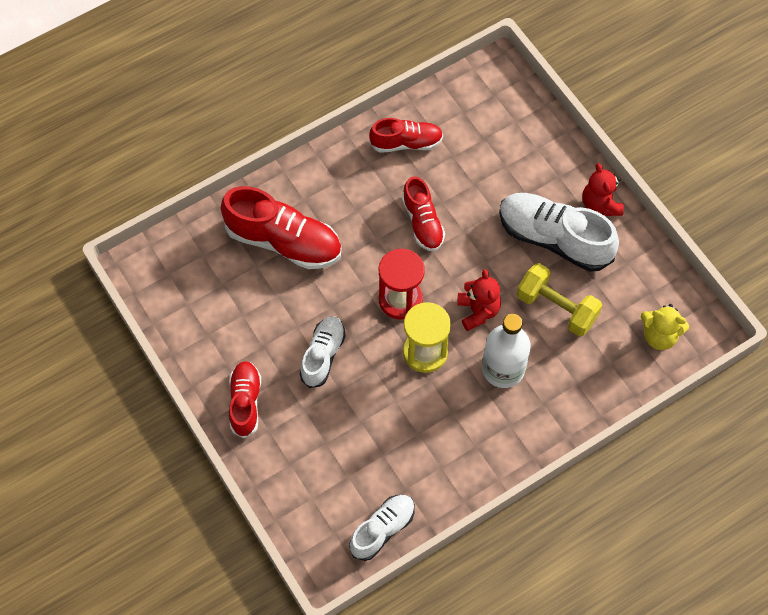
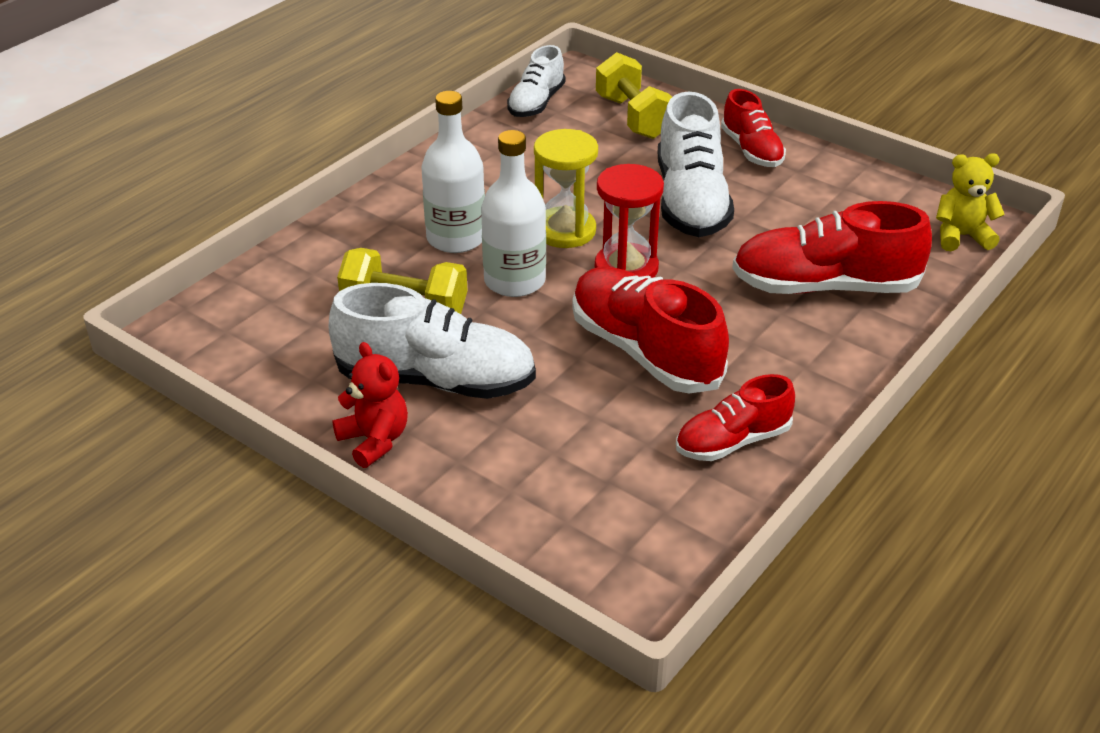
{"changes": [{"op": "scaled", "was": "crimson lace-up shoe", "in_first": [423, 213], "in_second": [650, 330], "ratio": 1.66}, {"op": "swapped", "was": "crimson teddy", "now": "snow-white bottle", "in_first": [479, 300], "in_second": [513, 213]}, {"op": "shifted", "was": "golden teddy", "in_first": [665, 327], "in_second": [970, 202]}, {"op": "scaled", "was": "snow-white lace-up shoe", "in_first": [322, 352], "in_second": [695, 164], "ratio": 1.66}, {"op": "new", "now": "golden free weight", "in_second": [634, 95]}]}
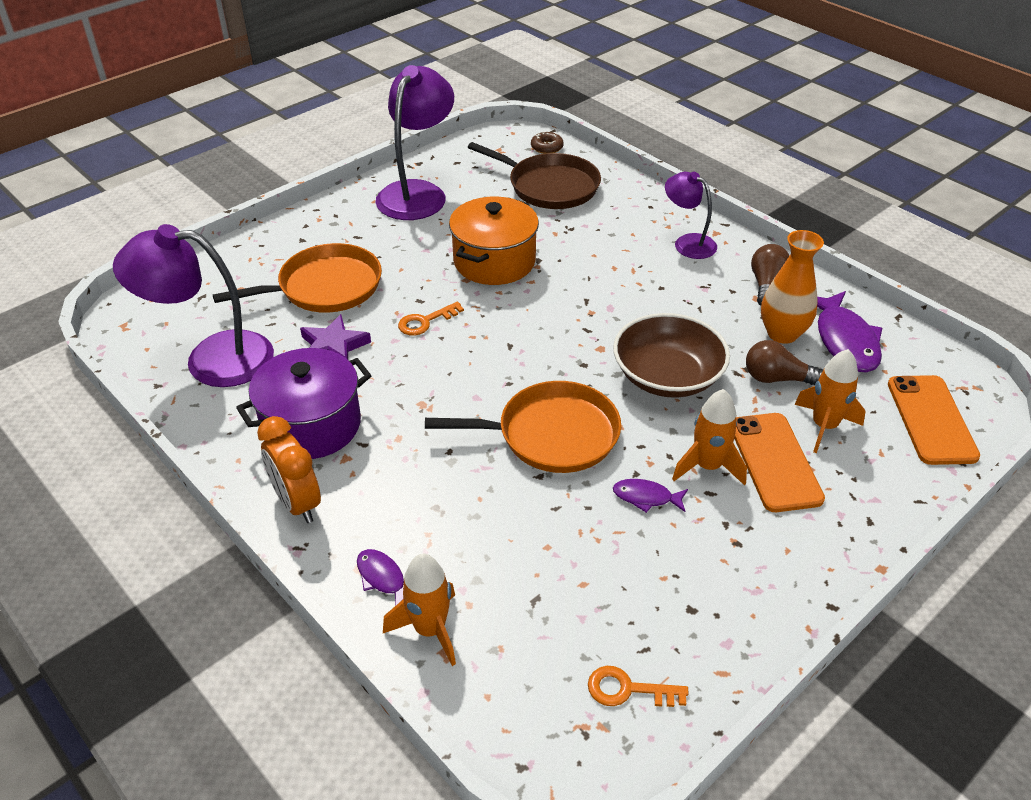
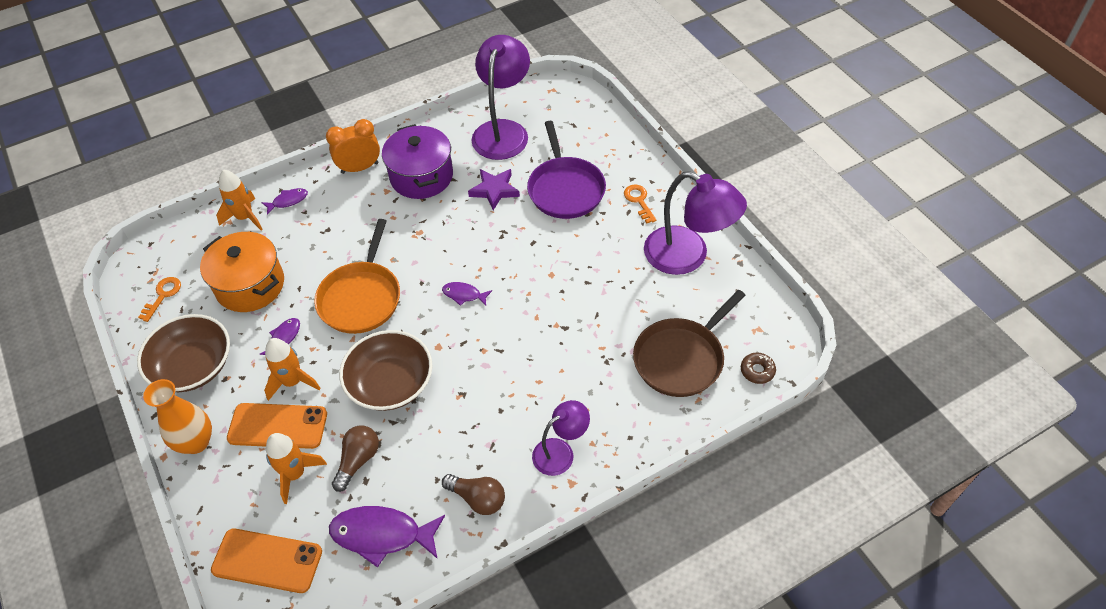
{"changes": [{"op": "shifted", "was": "orange-coloured cooking pot", "in_first": [494, 241], "in_second": [242, 272]}, {"op": "shifted", "was": "orange-coloured flower vase", "in_first": [792, 287], "in_second": [177, 416]}, {"op": "repainted", "was": "orange-coloured frying pan", "now": "violet frying pan", "in_first": [297, 278], "in_second": [566, 170]}, {"op": "shifted", "was": "orange-coloured latchkey", "in_first": [431, 319], "in_second": [640, 204]}, {"op": "new", "now": "violet fish", "in_second": [467, 294]}, {"op": "new", "now": "brown serving bowl", "in_second": [183, 353]}]}
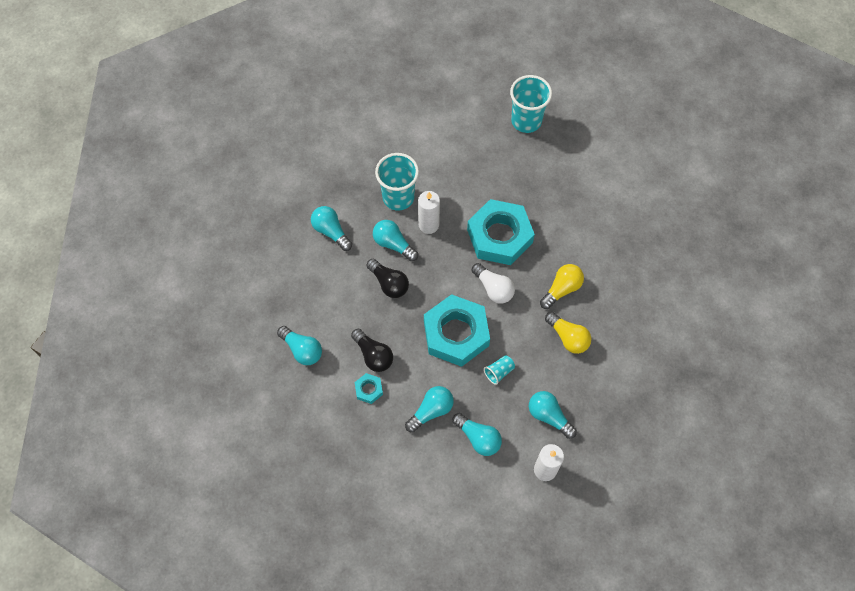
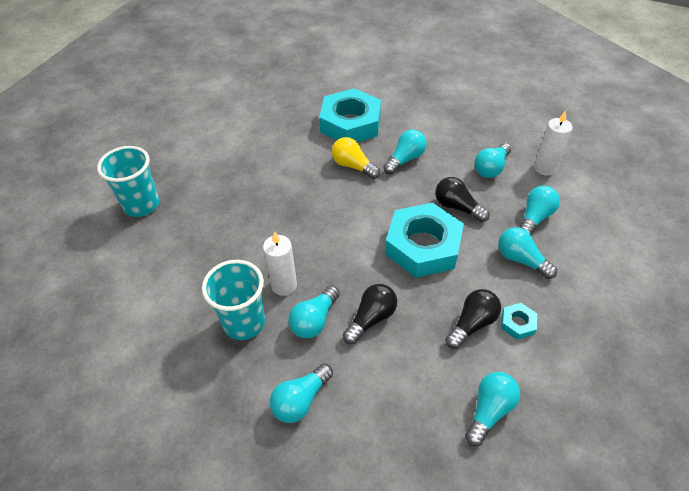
{"changes": [{"op": "shifted", "was": "aqua nut", "in_first": [501, 232], "in_second": [350, 115]}, {"op": "gone", "was": "snow-white light bulb", "in_first": [493, 283]}, {"op": "repainted", "was": "golden light bulb", "now": "aqua light bulb", "in_first": [568, 333], "in_second": [405, 152]}, {"op": "swapped", "was": "aqua beaker", "now": "jet-black light bulb", "in_first": [499, 370], "in_second": [462, 199]}]}
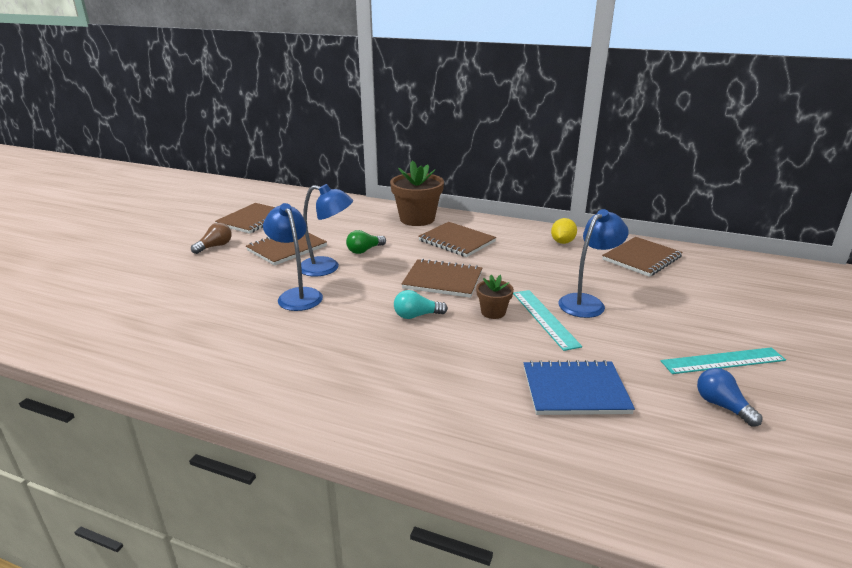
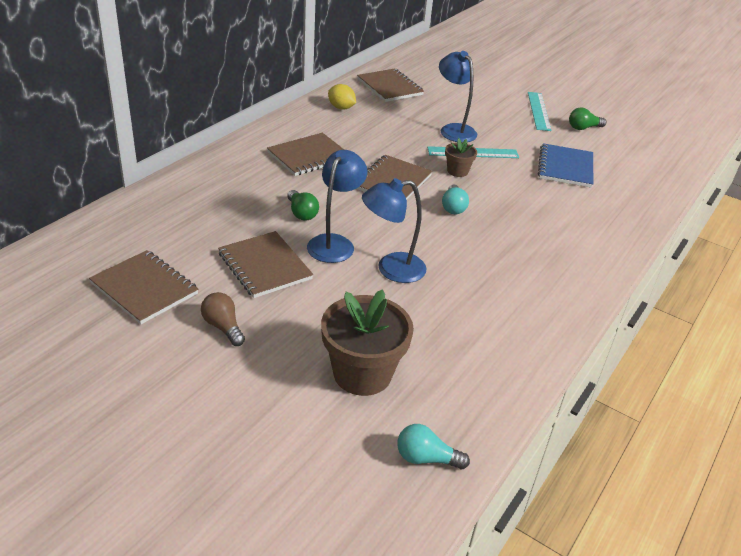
{"changes": [{"op": "shifted", "was": "brown plant pot", "in_first": [417, 193], "in_second": [367, 342]}, {"op": "repainted", "was": "blue light bulb", "now": "emerald light bulb", "in_first": [729, 397], "in_second": [587, 118]}, {"op": "new", "now": "aqua light bulb", "in_second": [433, 446]}]}
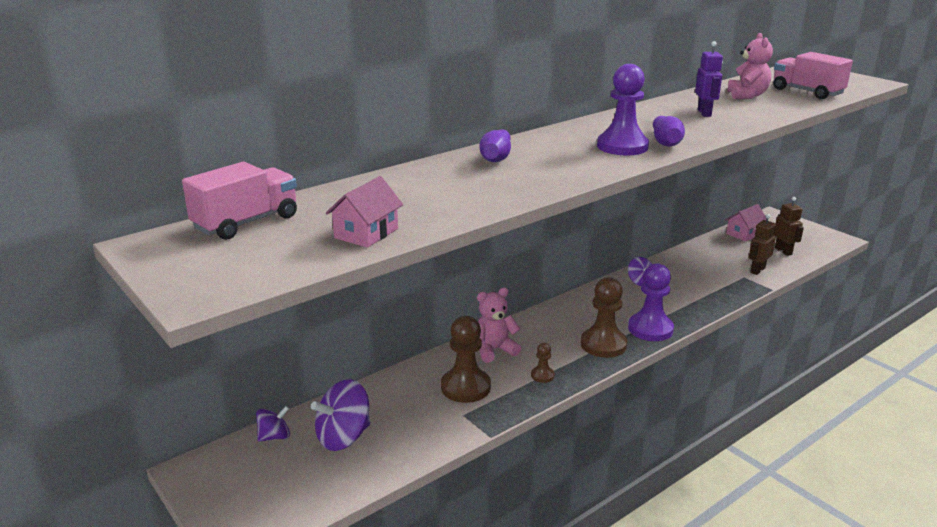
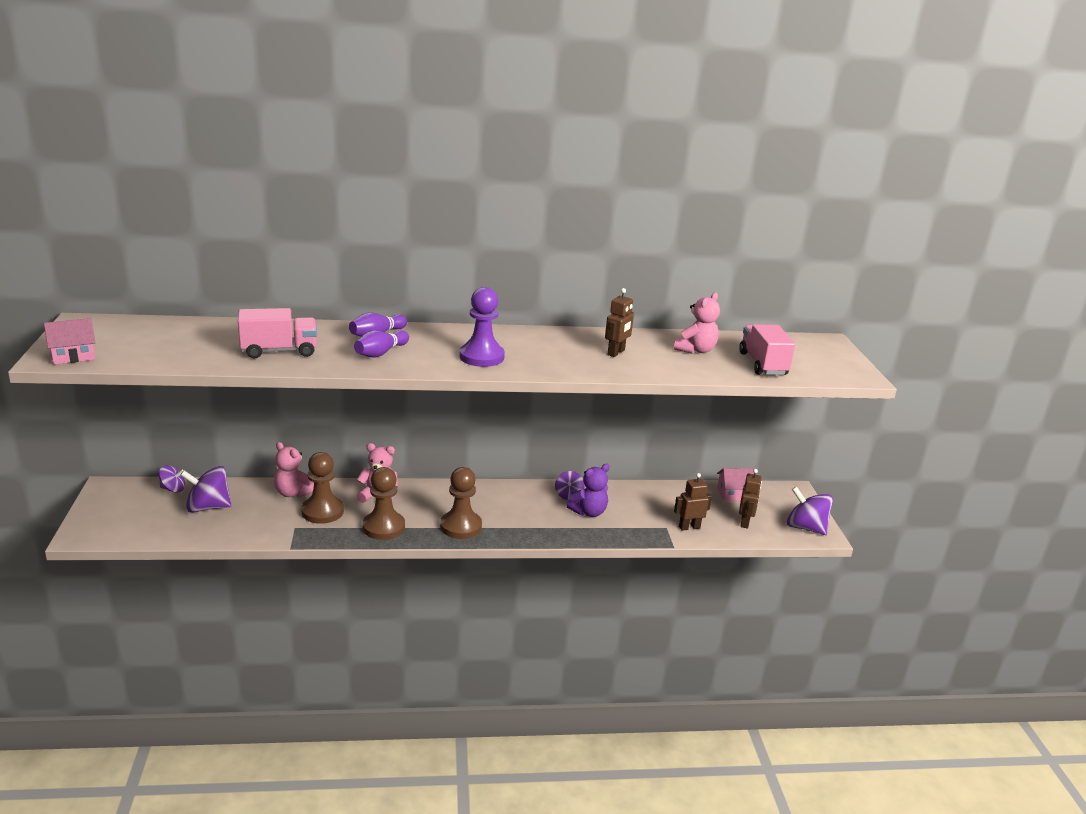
{"changes": [{"op": "repainted", "was": "violet robot", "now": "brown robot", "in_first": [709, 79], "in_second": [619, 322]}, {"op": "shifted", "was": "violet skittle", "in_first": [669, 131], "in_second": [381, 343]}, {"op": "shifted", "was": "rose-pink toy truck", "in_first": [239, 201], "in_second": [277, 333]}, {"op": "shifted", "was": "rose-pink cottage", "in_first": [364, 212], "in_second": [70, 341]}, {"op": "gone", "was": "violet game pawn", "in_first": [651, 302]}, {"op": "scaled", "was": "brown game pawn", "in_first": [543, 363], "in_second": [383, 503], "ratio": 2.08}, {"op": "new", "now": "rose-pink teddy", "in_second": [294, 469]}, {"op": "new", "now": "violet teddy", "in_second": [588, 490]}, {"op": "new", "now": "violet whirligig", "in_second": [810, 510]}]}
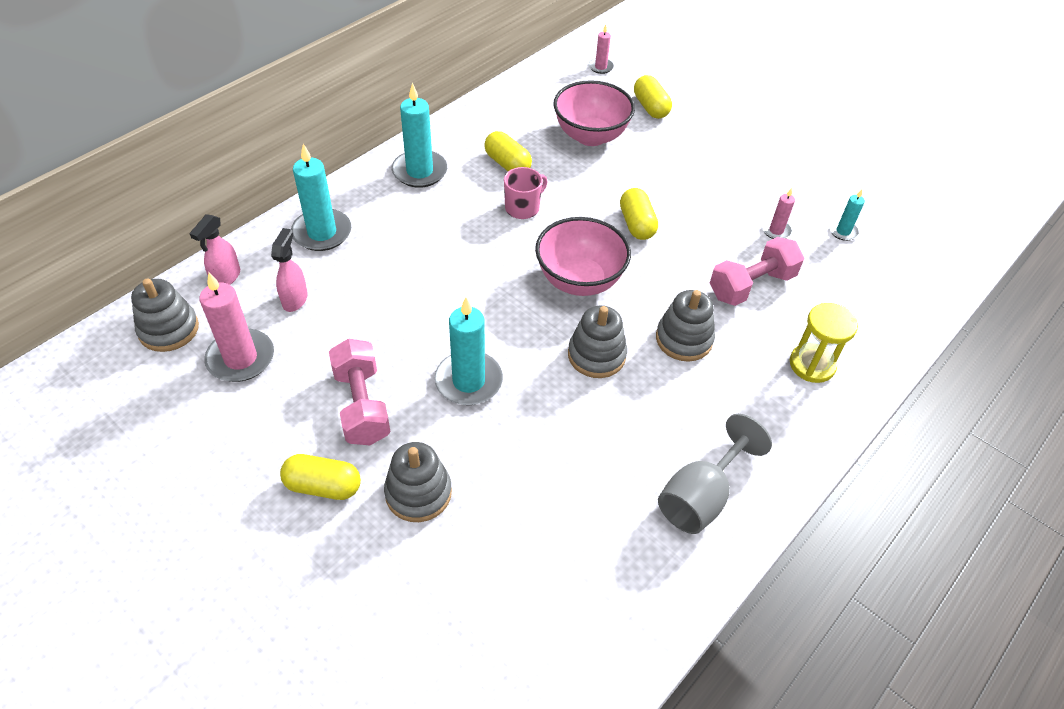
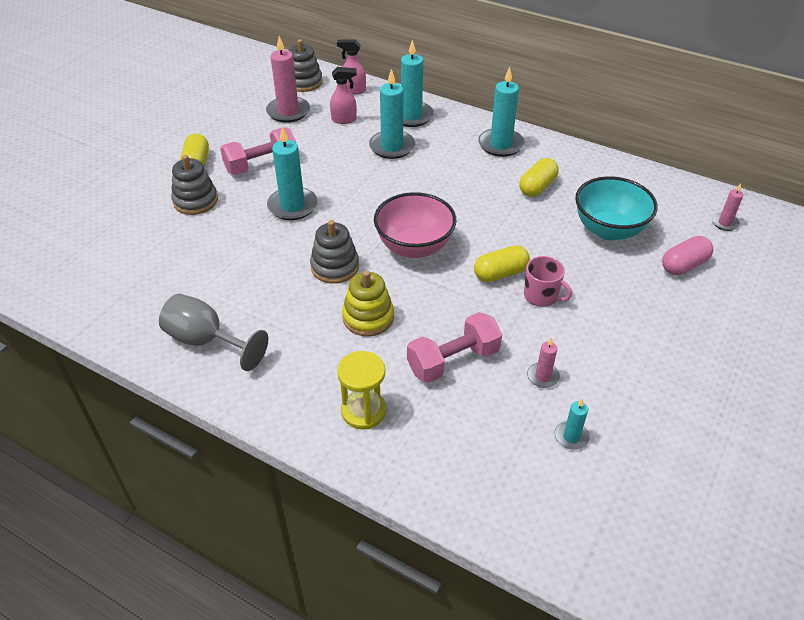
{"changes": [{"op": "repainted", "was": "golden capsule", "now": "rose-pink capsule", "in_first": [653, 97], "in_second": [687, 255]}, {"op": "repainted", "was": "rose-pink serving bowl", "now": "aqua serving bowl", "in_first": [594, 113], "in_second": [616, 208]}, {"op": "shifted", "was": "rose-pink coffee mug", "in_first": [526, 193], "in_second": [548, 281]}, {"op": "rotated", "was": "rose-pink free weight", "in_first": [757, 271], "in_second": [454, 347], "clockwise": -75}, {"op": "repainted", "was": "ash-grey ring stacker", "now": "golden ring stacker", "in_first": [685, 326], "in_second": [368, 303]}, {"op": "new", "now": "aqua wax candle", "in_second": [392, 114]}]}
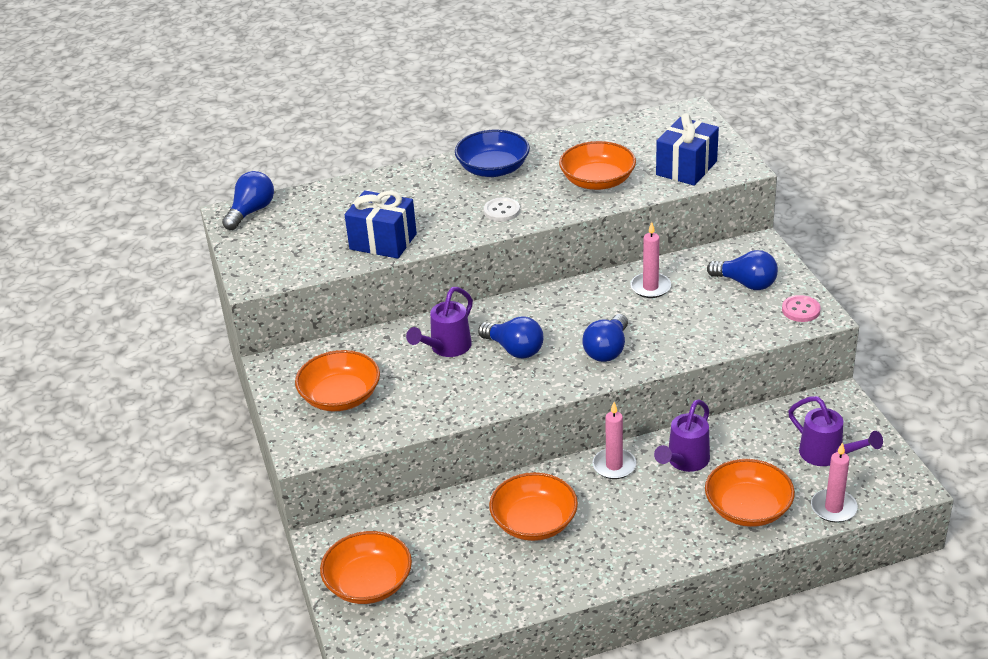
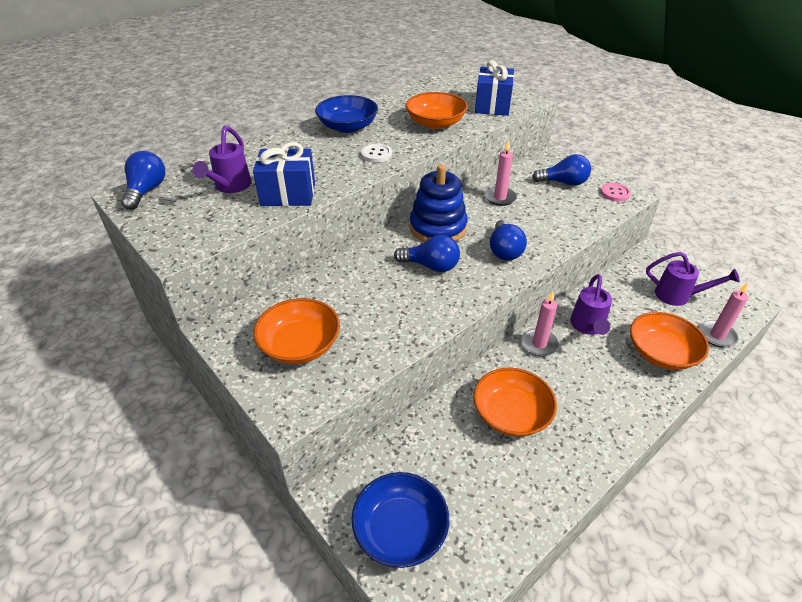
{"changes": [{"op": "shifted", "was": "violet sprinkling can", "in_first": [439, 322], "in_second": [222, 159]}, {"op": "repainted", "was": "orange-coloured serving bowl", "now": "blue serving bowl", "in_first": [366, 567], "in_second": [400, 520]}, {"op": "new", "now": "blue ring stacker", "in_second": [439, 203]}]}
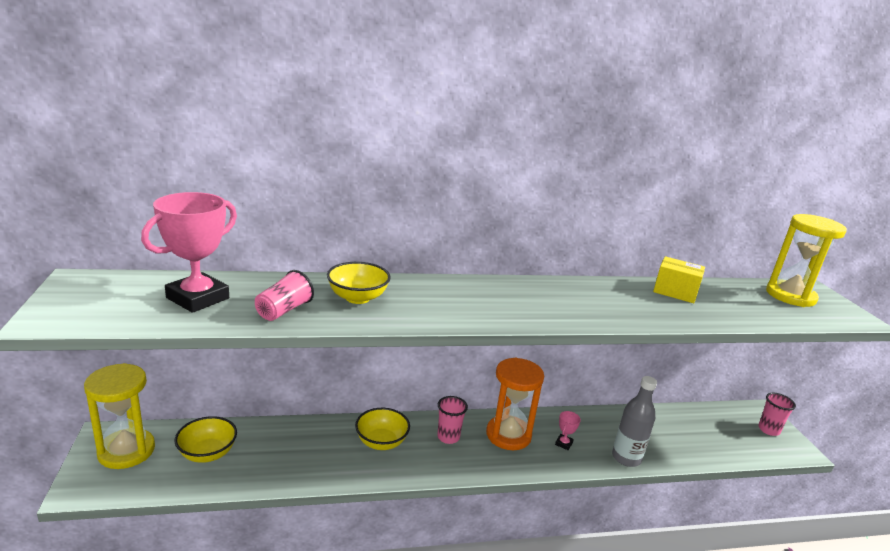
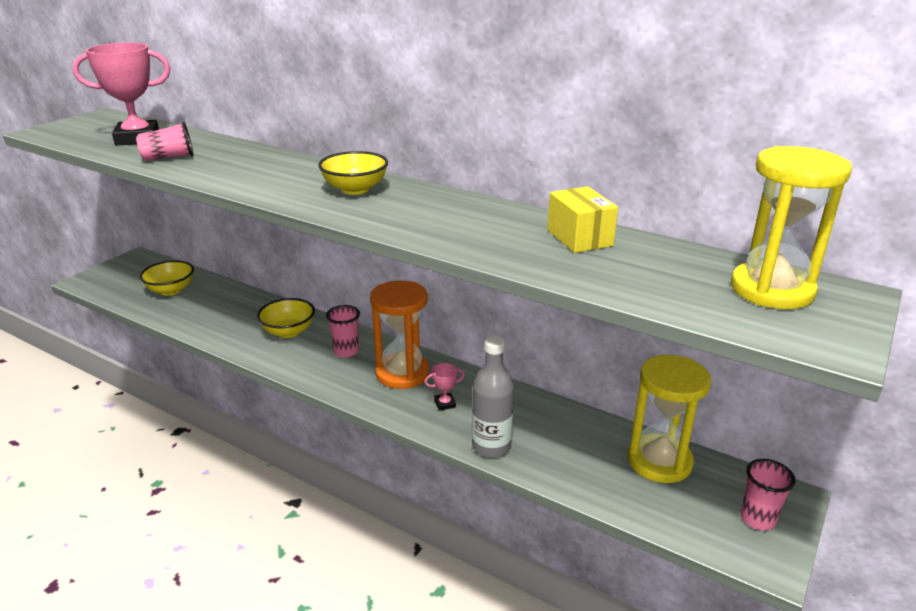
{"changes": [{"op": "shifted", "was": "golden serving bowl", "in_first": [359, 283], "in_second": [353, 173]}, {"op": "shifted", "was": "golden hourglass", "in_first": [119, 416], "in_second": [669, 419]}]}
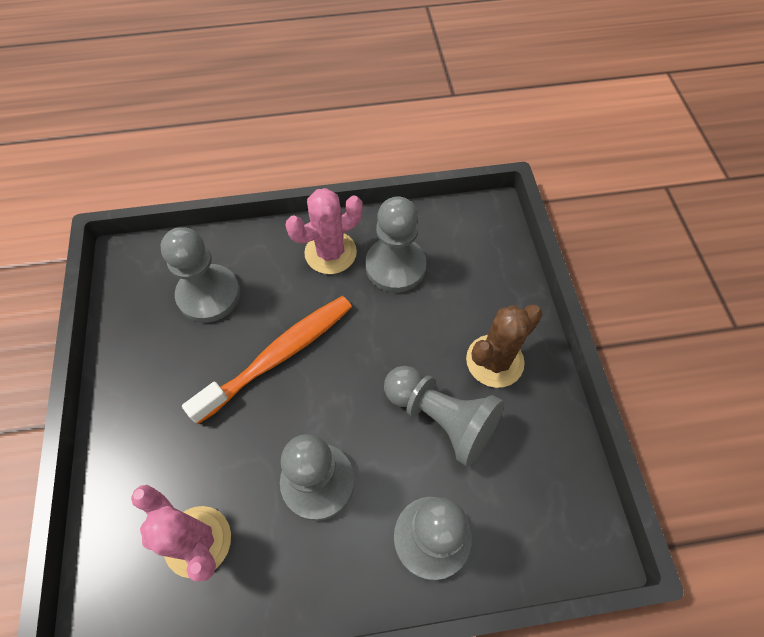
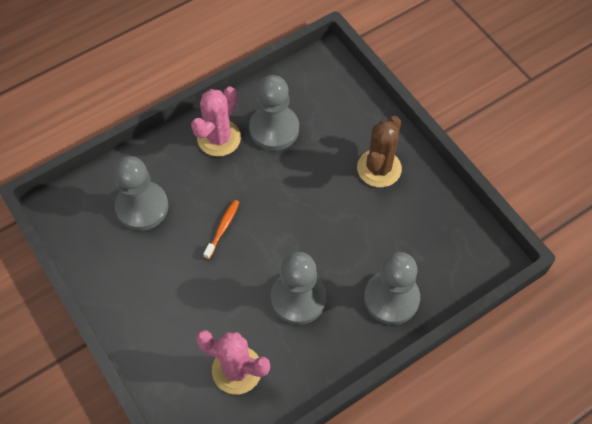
{"changes": [{"op": "scaled", "was": "orange-coloured tooth brush", "in_first": [267, 360], "in_second": [221, 229], "ratio": 0.45}, {"op": "gone", "was": "ash-grey game pawn", "in_first": [444, 416]}]}
